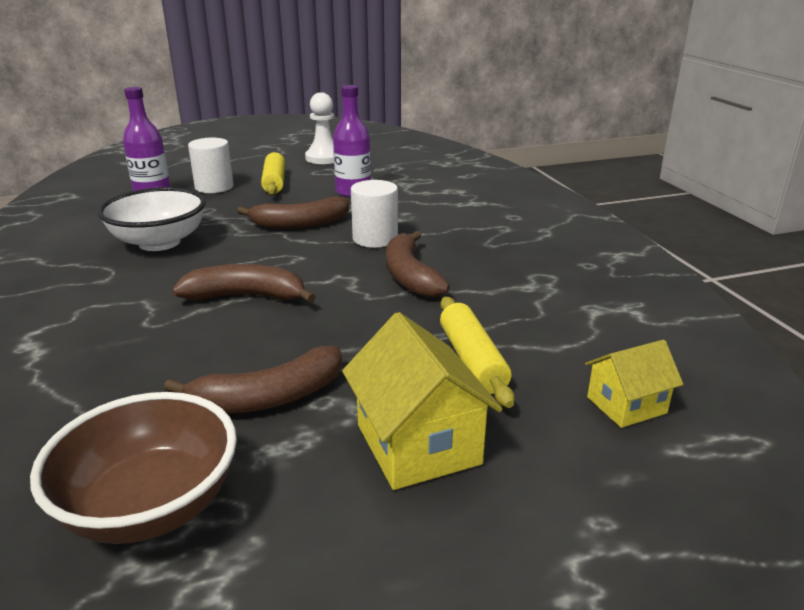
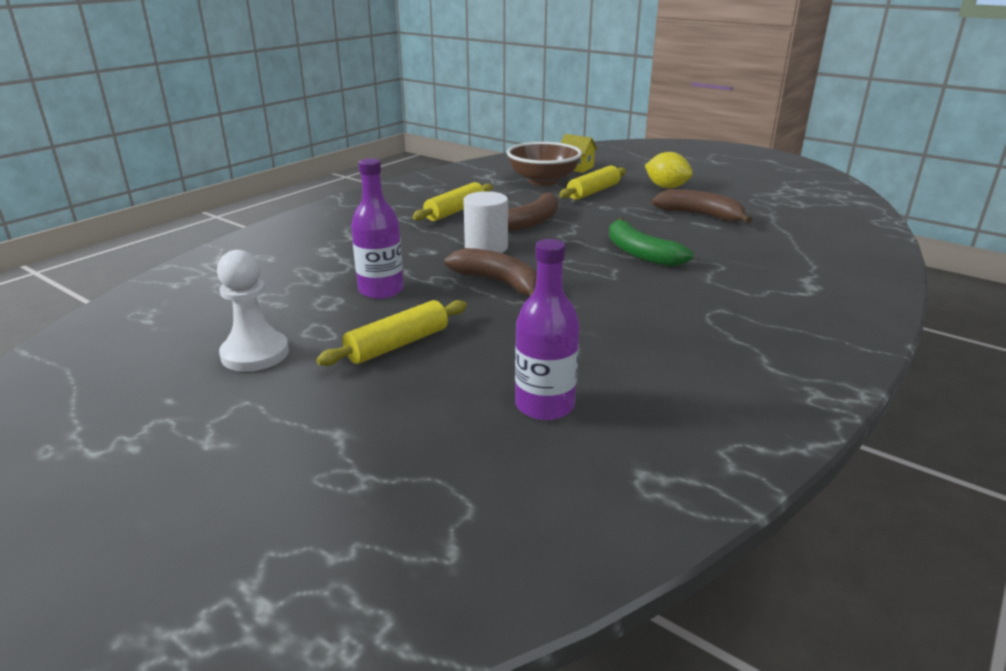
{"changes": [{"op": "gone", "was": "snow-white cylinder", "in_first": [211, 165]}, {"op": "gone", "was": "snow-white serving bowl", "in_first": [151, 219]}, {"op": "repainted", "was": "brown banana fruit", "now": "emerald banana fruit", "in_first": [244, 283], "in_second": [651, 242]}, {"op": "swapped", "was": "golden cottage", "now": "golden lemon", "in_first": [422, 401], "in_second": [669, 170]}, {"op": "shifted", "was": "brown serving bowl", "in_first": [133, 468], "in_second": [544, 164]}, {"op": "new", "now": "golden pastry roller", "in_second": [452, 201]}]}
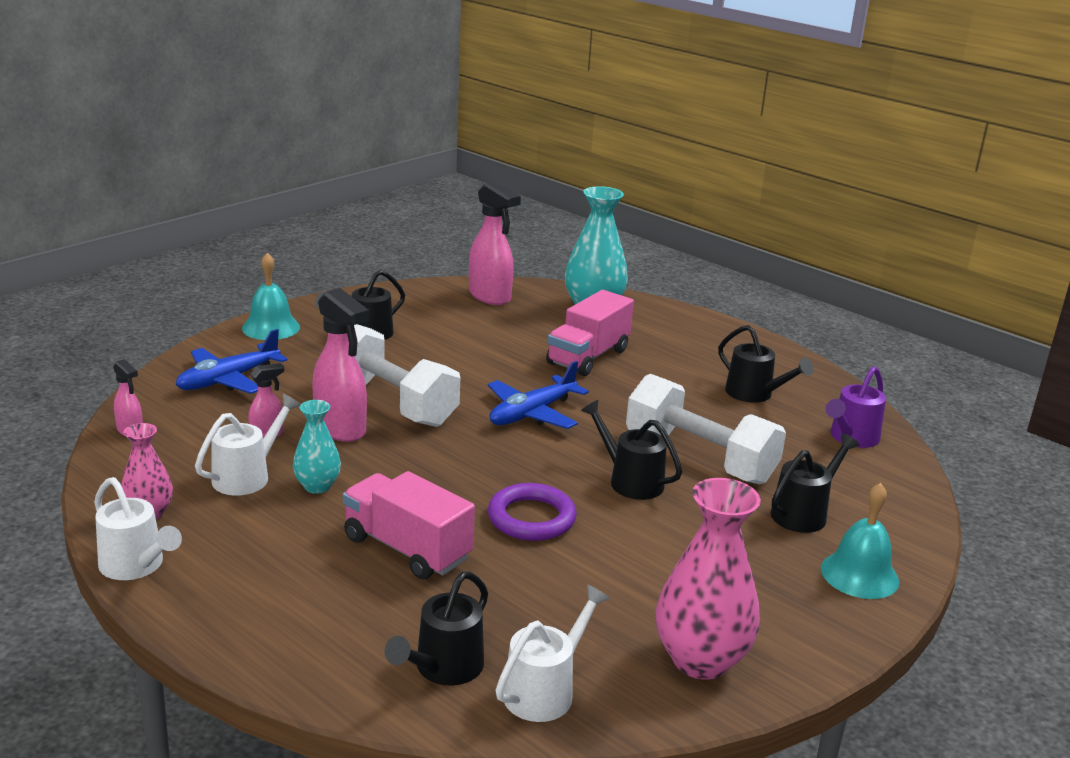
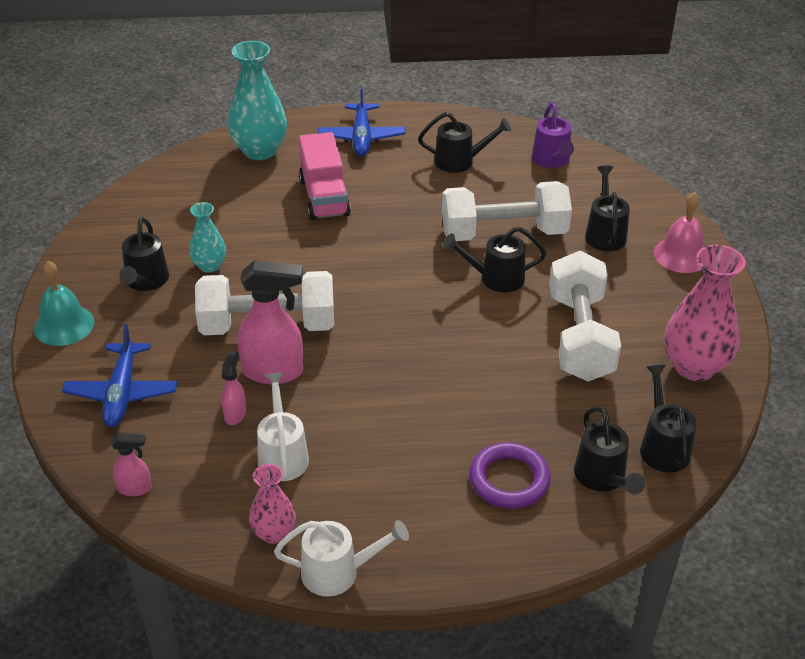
{"changes": [{"op": "gone", "was": "rose-pink sprayer", "in_first": [495, 243]}, {"op": "shifted", "was": "blue toy plane", "in_first": [538, 395], "in_second": [362, 121]}, {"op": "shifted", "was": "aqua flower vase", "in_first": [317, 447], "in_second": [207, 237]}, {"op": "gone", "was": "rose-pink toy truck", "in_first": [409, 525]}, {"op": "shifted", "was": "violet hoop", "in_first": [532, 512], "in_second": [510, 475]}, {"op": "repainted", "was": "aqua school bell", "now": "rose-pink school bell", "in_first": [860, 541], "in_second": [678, 232]}, {"op": "repainted", "was": "snow-white sprinkling can", "now": "jet-black sprinkling can", "in_first": [553, 653], "in_second": [668, 419]}, {"op": "new", "now": "snow-white free weight", "in_second": [585, 316]}]}
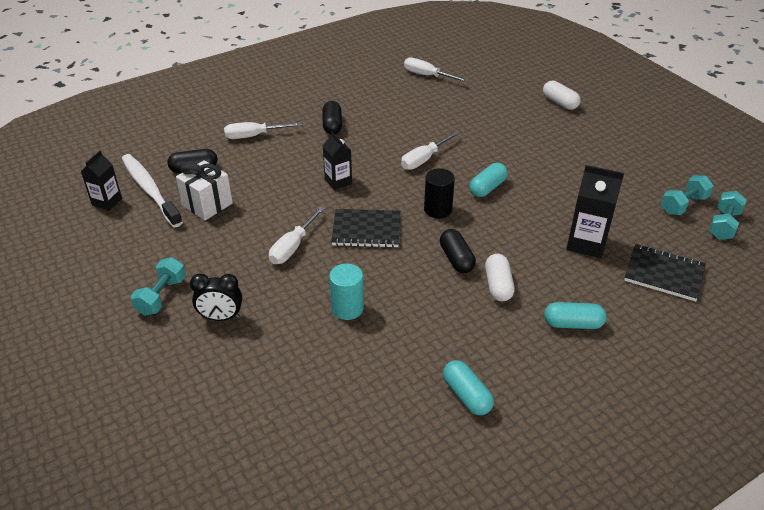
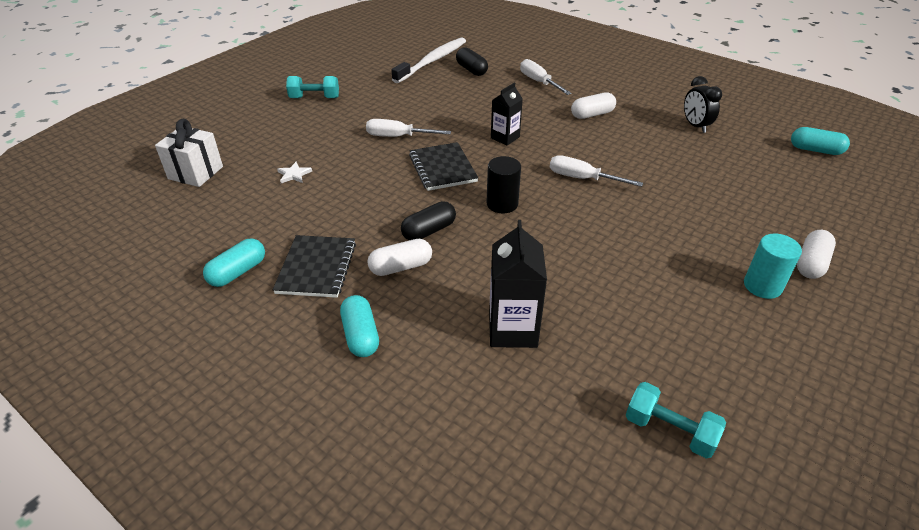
{"changes": [{"op": "gone", "was": "snow-white flat screwdriver", "in_first": [436, 69]}, {"op": "repainted", "was": "jet-black capsule", "now": "snow-white capsule", "in_first": [332, 117], "in_second": [593, 105]}, {"op": "gone", "was": "jet-black carton", "in_first": [101, 181]}, {"op": "shifted", "was": "snow-white present", "in_first": [204, 190], "in_second": [189, 153]}, {"op": "shifted", "was": "aqua capsule", "in_first": [488, 180], "in_second": [820, 141]}, {"op": "gone", "was": "aqua free weight", "in_first": [728, 215]}, {"op": "shifted", "was": "jet-black notebook", "in_first": [665, 273], "in_second": [314, 266]}, {"op": "shifted", "was": "aqua cylinder", "in_first": [346, 291], "in_second": [773, 266]}, {"op": "shifted", "was": "jet-black alarm clock", "in_first": [216, 297], "in_second": [703, 104]}, {"op": "new", "now": "snow-white star", "in_second": [294, 172]}]}
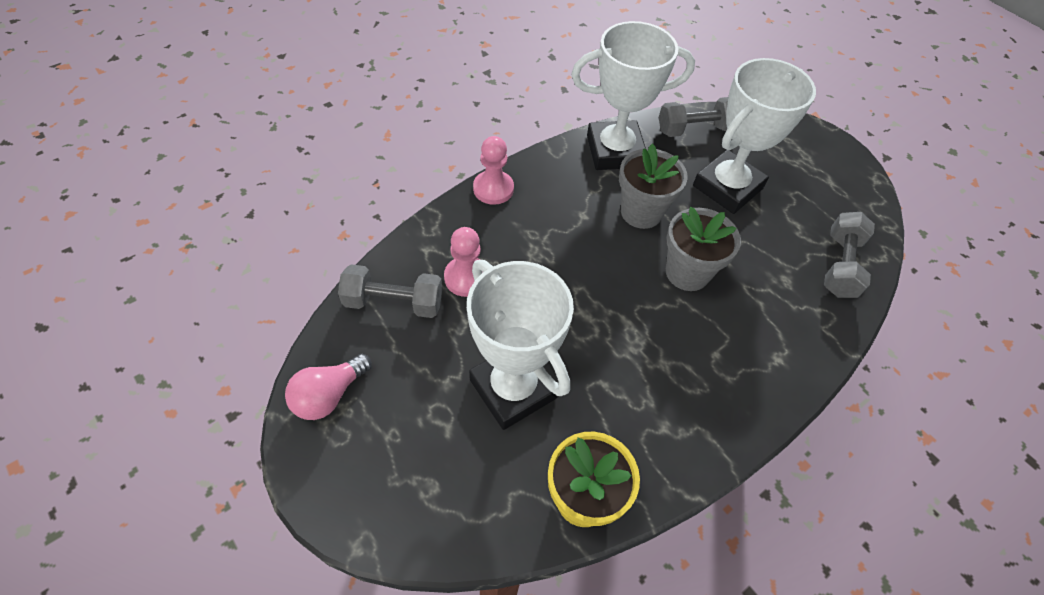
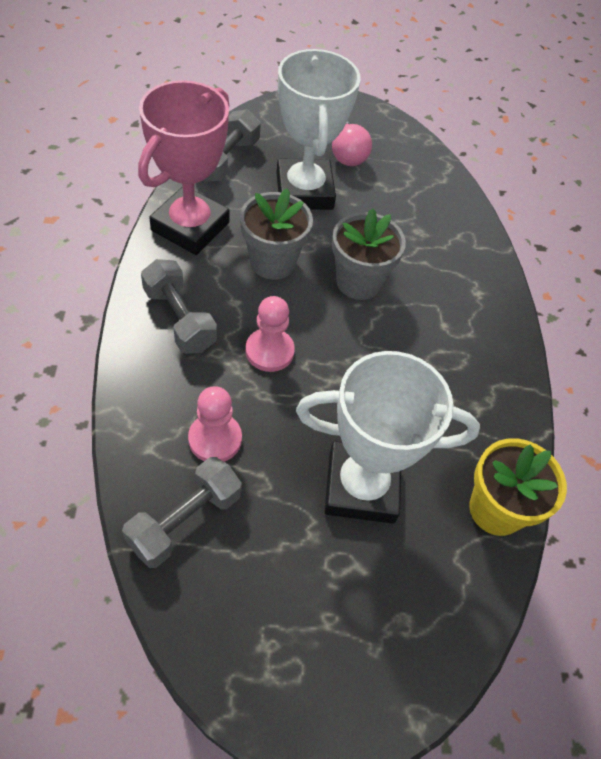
{"changes": [{"op": "repainted", "was": "snow-white trophy", "now": "rose-pink trophy", "in_first": [633, 95], "in_second": [184, 167]}, {"op": "shifted", "was": "rose-pink game pawn", "in_first": [493, 170], "in_second": [270, 334]}, {"op": "shifted", "was": "ash-grey free weight", "in_first": [849, 255], "in_second": [179, 306]}, {"op": "shifted", "was": "rose-pink light bulb", "in_first": [328, 387], "in_second": [352, 143]}]}
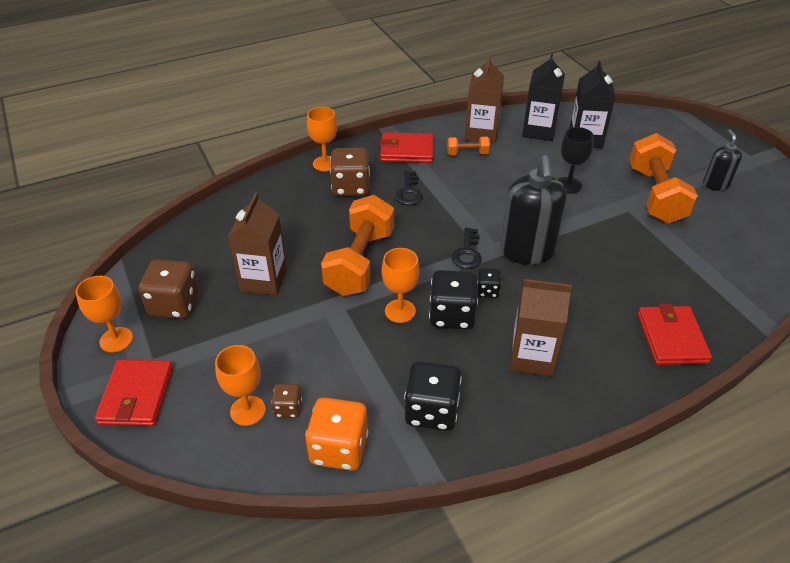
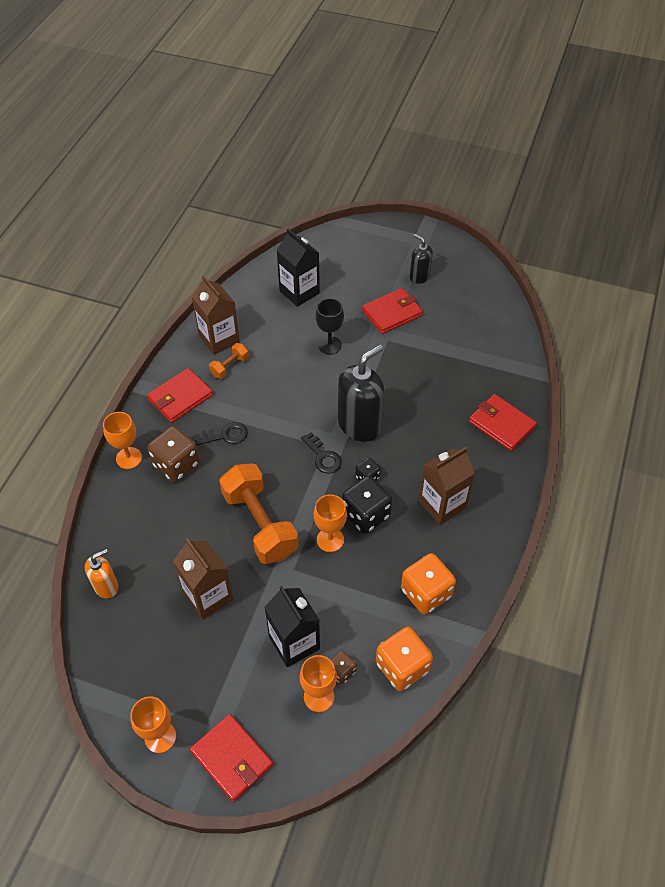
{"changes": [{"op": "shifted", "was": "jet-black carton", "in_first": [543, 97], "in_second": [292, 626]}, {"op": "swapped", "was": "orange-coloured free weight", "now": "crimson billfold", "in_first": [663, 178], "in_second": [392, 311]}, {"op": "rotated", "was": "jet-black pump bottle", "in_first": [533, 210], "in_second": [361, 393], "clockwise": -90}, {"op": "rotated", "was": "jet-black latchkey", "in_first": [409, 188], "in_second": [221, 433], "clockwise": -60}, {"op": "gone", "was": "brown dice", "in_first": [168, 289]}, {"op": "repainted", "was": "jet-black dice", "now": "orange-coloured dice", "in_first": [433, 396], "in_second": [428, 584]}, {"op": "new", "now": "orange-coloured pump bottle", "in_second": [101, 573]}]}
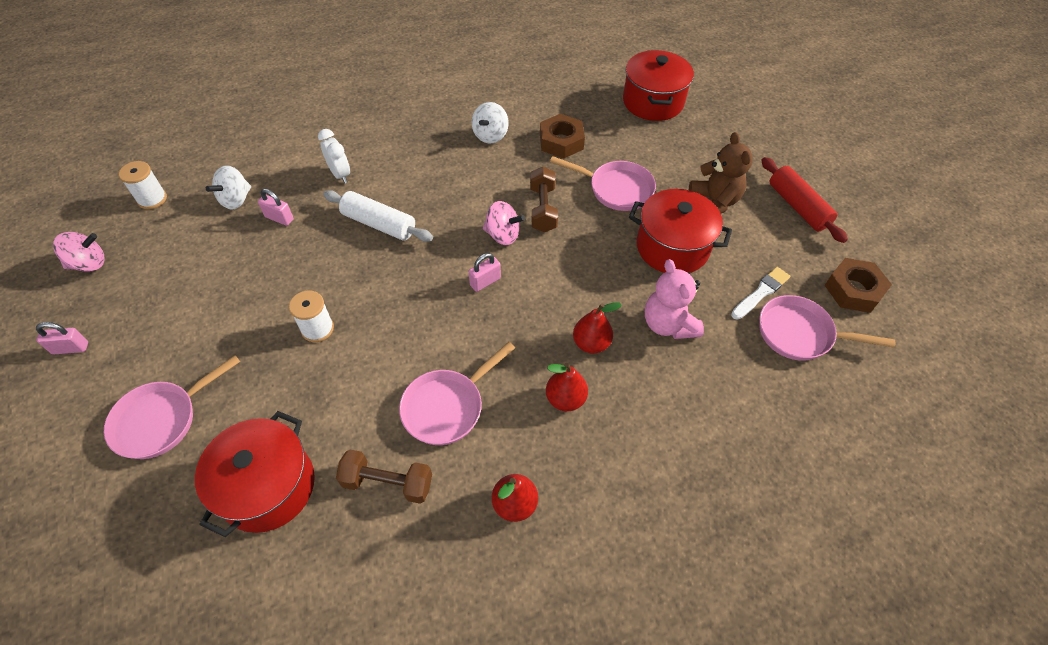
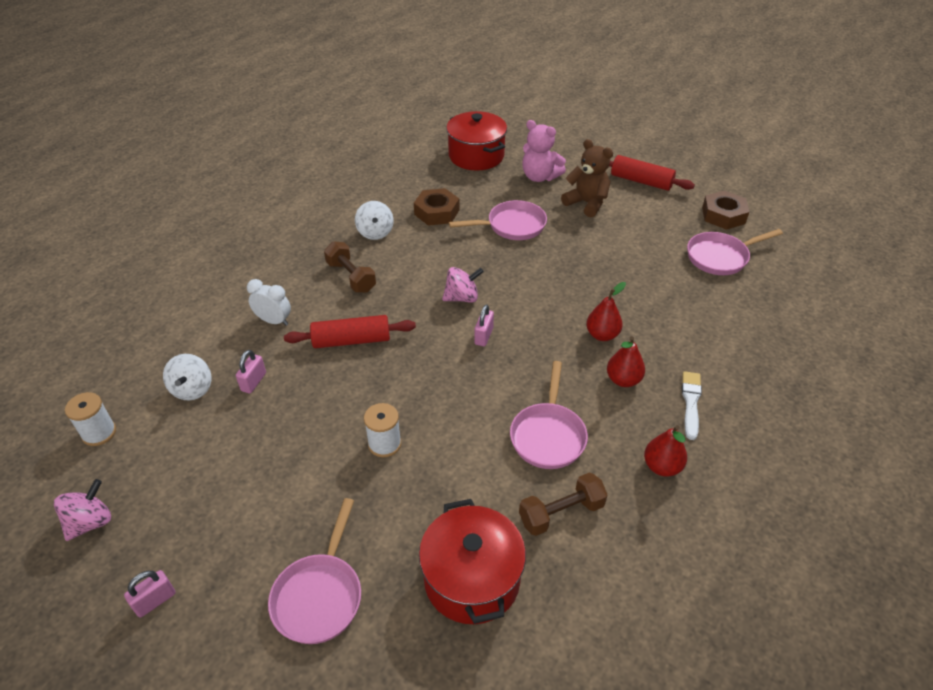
{"changes": [{"op": "shifted", "was": "brown free weight", "in_first": [544, 199], "in_second": [350, 267]}, {"op": "rotated", "was": "rose-pink small lock", "in_first": [276, 207], "in_second": [251, 371], "clockwise": -60}, {"op": "gone", "was": "crimson cooking pot", "in_first": [680, 231]}, {"op": "repainted", "was": "snow-white pastry roller", "now": "crimson pastry roller", "in_first": [378, 216], "in_second": [350, 331]}, {"op": "shifted", "was": "rose-pink teddy", "in_first": [674, 299], "in_second": [544, 151]}, {"op": "shifted", "was": "snow-white paintbrush", "in_first": [760, 293], "in_second": [692, 405]}]}
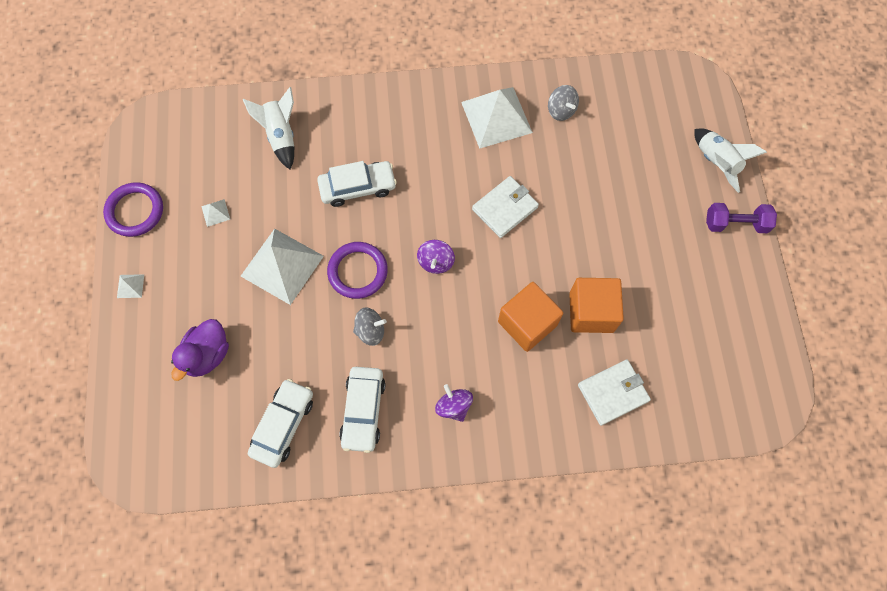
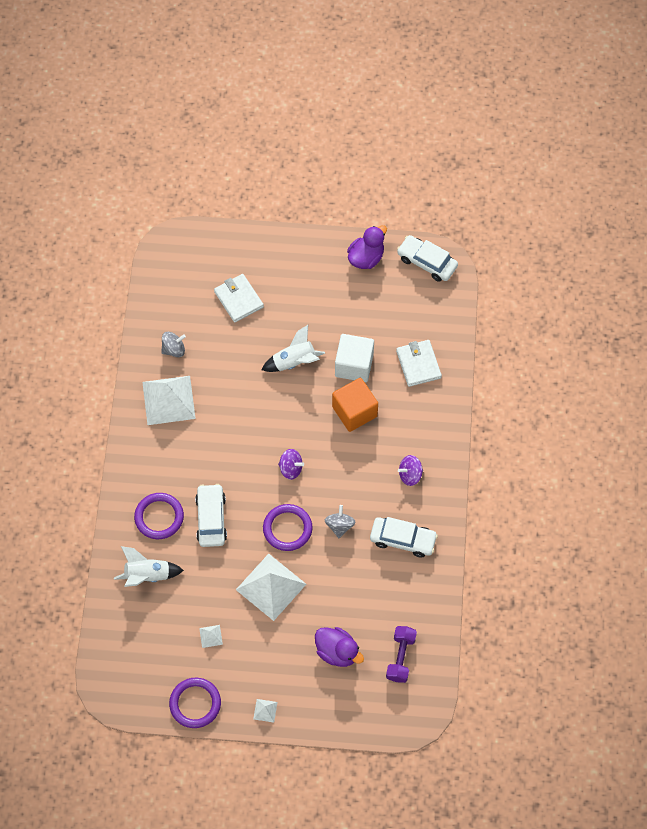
{"changes": [{"op": "shifted", "was": "snow-white toy rocket", "in_first": [730, 160], "in_second": [293, 348]}, {"op": "shifted", "was": "snow-white billfold", "in_first": [505, 207], "in_second": [239, 298]}, {"op": "shifted", "was": "violet free weight", "in_first": [741, 218], "in_second": [401, 654]}, {"op": "repainted", "was": "orange-coloured solid cube", "now": "snow-white solid cube", "in_first": [596, 305], "in_second": [354, 358]}, {"op": "shifted", "was": "snow-white automobile", "in_first": [280, 423], "in_second": [427, 258]}, {"op": "new", "now": "violet rubber duck", "in_second": [367, 247]}, {"op": "new", "now": "violet hoop", "in_second": [159, 516]}]}
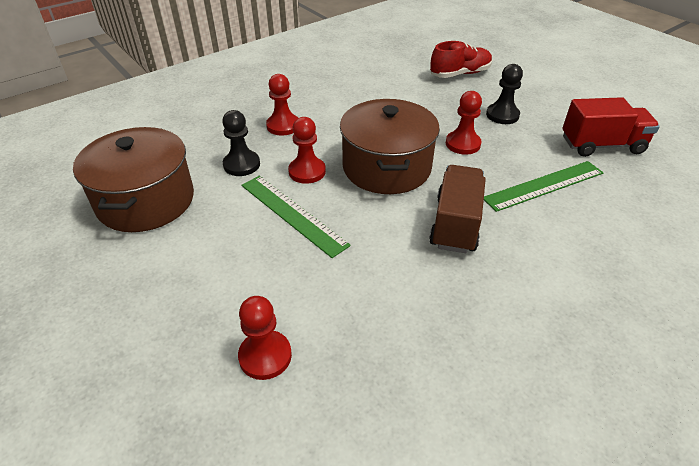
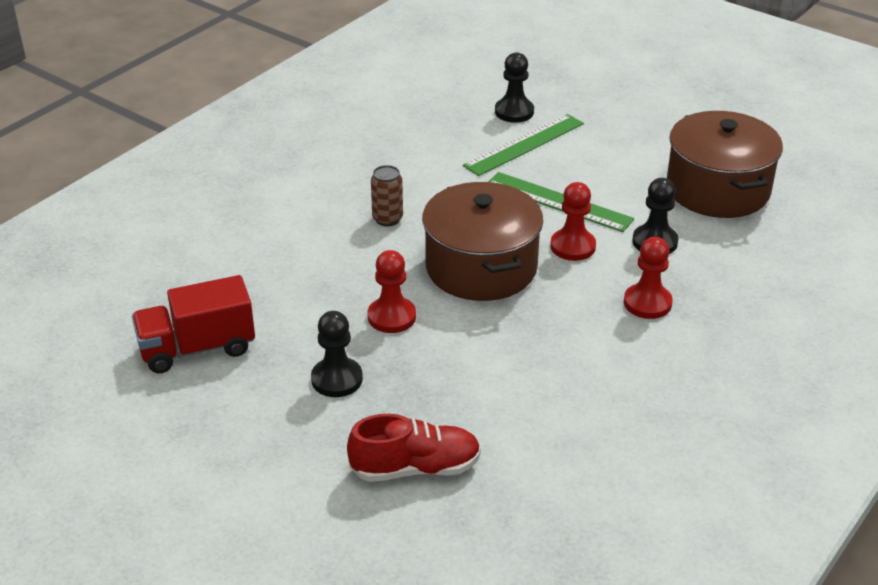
{"changes": [{"op": "rotated", "was": "crimson lace-up shoe", "in_first": [461, 59], "in_second": [414, 448], "clockwise": -150}, {"op": "shifted", "was": "emerald ruler", "in_first": [544, 186], "in_second": [523, 145]}, {"op": "swapped", "was": "brown toy truck", "now": "brown can", "in_first": [457, 209], "in_second": [387, 195]}, {"op": "repainted", "was": "crimson game pawn", "now": "jet-black game pawn", "in_first": [265, 338], "in_second": [514, 87]}]}
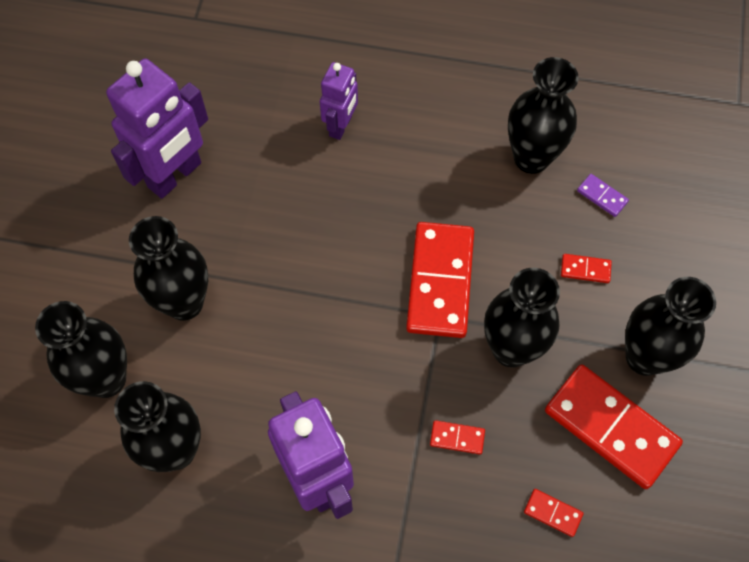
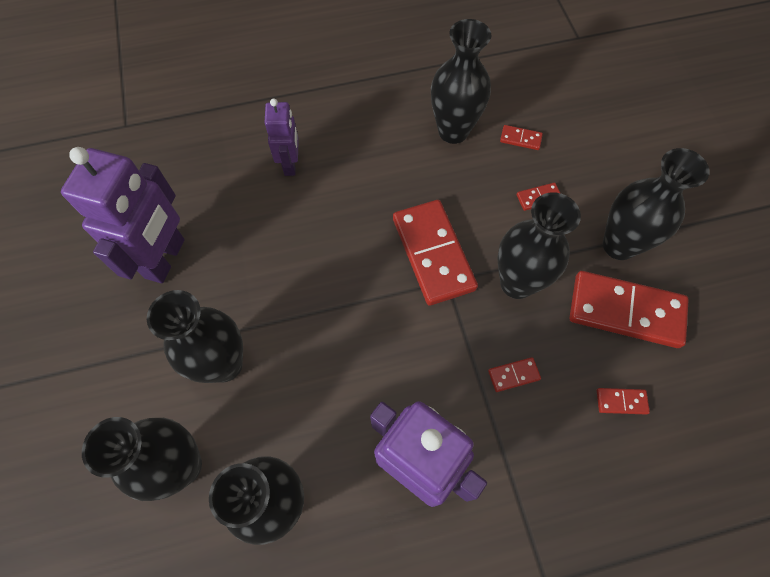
{"changes": [{"op": "repainted", "was": "violet domino tile", "now": "crimson domino tile", "in_first": [603, 195], "in_second": [521, 137]}]}
